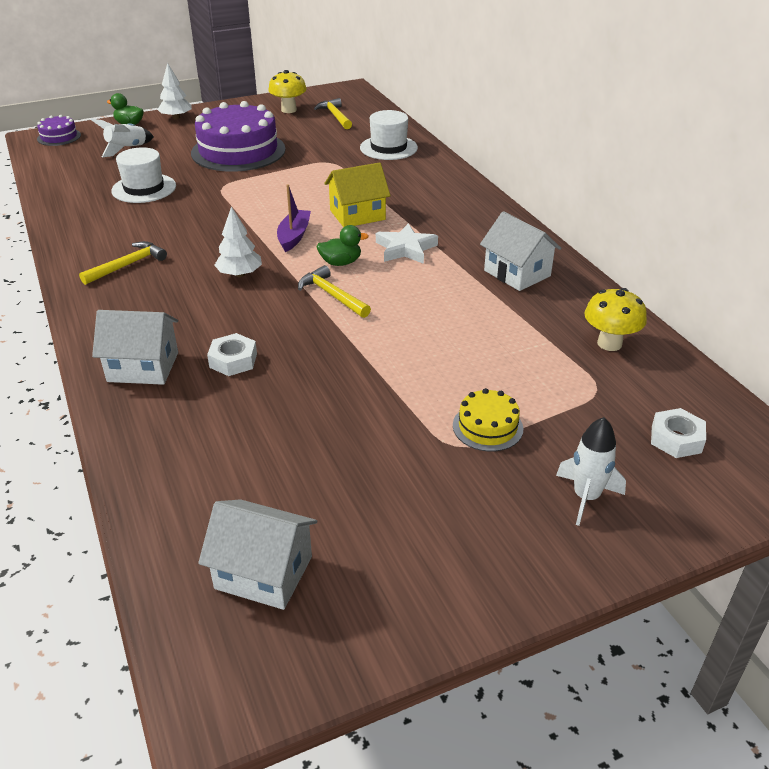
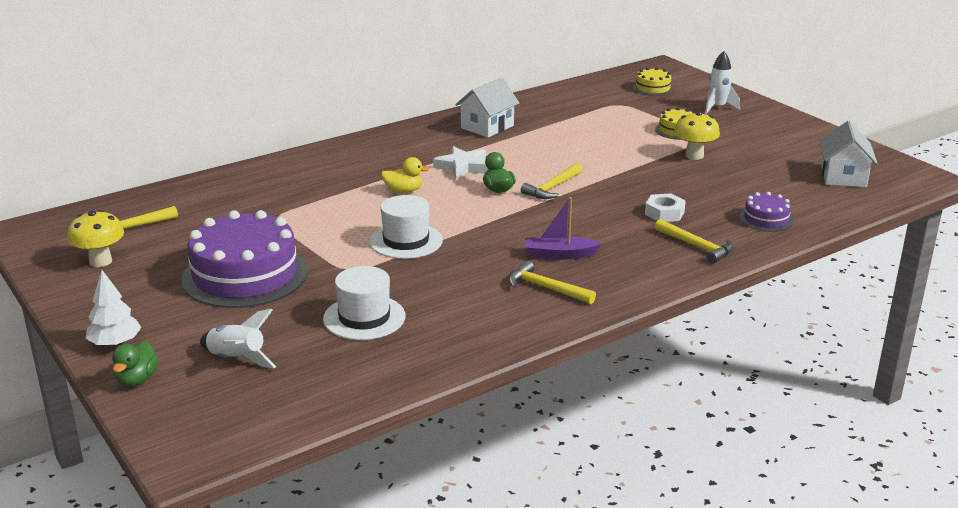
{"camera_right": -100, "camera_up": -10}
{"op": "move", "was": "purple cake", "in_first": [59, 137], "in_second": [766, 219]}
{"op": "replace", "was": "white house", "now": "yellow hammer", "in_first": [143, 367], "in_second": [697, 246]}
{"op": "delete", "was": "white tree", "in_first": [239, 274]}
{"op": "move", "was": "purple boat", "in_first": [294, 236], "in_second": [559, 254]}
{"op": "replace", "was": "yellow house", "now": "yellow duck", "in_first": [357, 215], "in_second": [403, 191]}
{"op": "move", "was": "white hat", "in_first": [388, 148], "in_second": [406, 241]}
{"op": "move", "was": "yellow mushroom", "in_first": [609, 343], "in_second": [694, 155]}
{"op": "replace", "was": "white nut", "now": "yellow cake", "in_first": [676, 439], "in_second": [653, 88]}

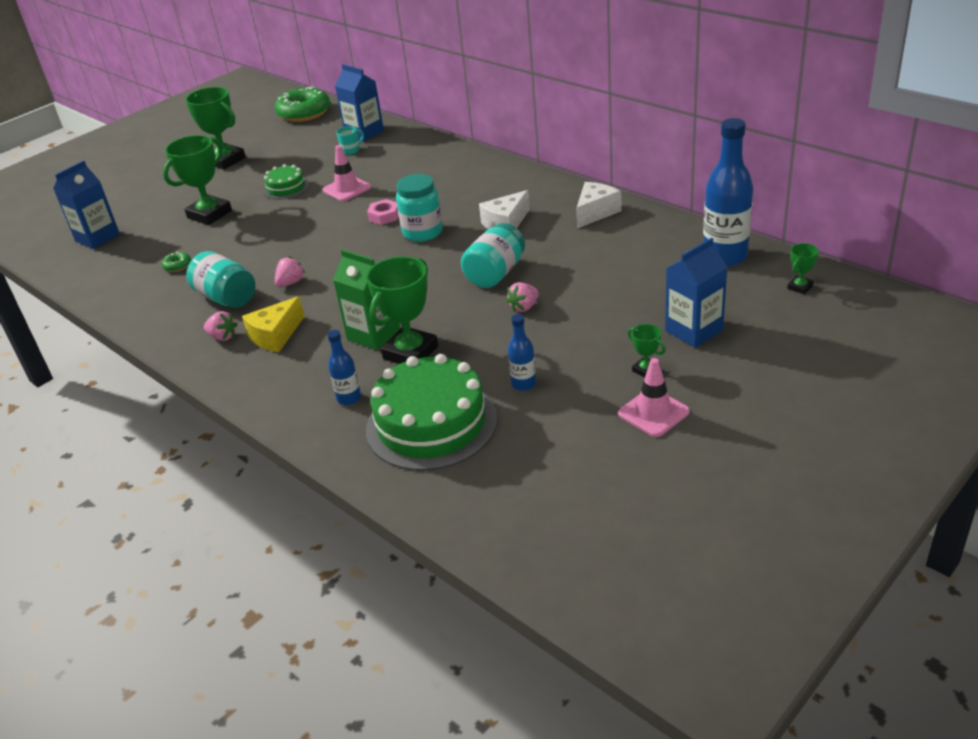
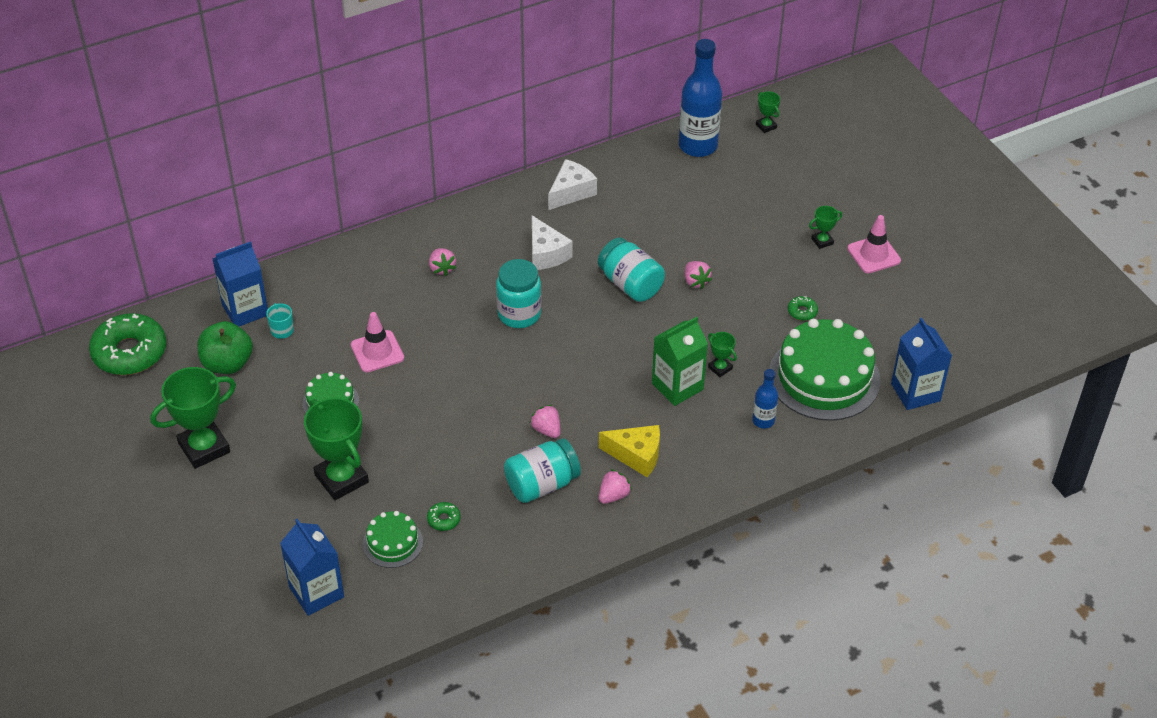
{"camera_right": -75, "camera_up": 10}
{"op": "rotate", "was": "yellow cheese", "in_first": [275, 335], "in_second": [636, 455], "clockwise": -45}
{"op": "resize", "was": "green trophy", "in_first": [410, 352], "in_second": [720, 368], "ratio": 0.47}
{"op": "delete", "was": "pink nut", "in_first": [384, 216]}
{"op": "replace", "was": "blue bottle", "now": "green donut", "in_first": [523, 384], "in_second": [802, 312]}
{"op": "rotate", "was": "white cheese", "in_first": [595, 212], "in_second": [571, 192], "clockwise": 75}
{"op": "move", "was": "blue carton", "in_first": [694, 331], "in_second": [915, 392]}
{"op": "insert", "now": "green apple", "in_second": [227, 364]}
{"op": "insert", "now": "green cake", "in_second": [392, 543]}
{"op": "insert", "now": "pink strawberry", "in_second": [442, 268]}

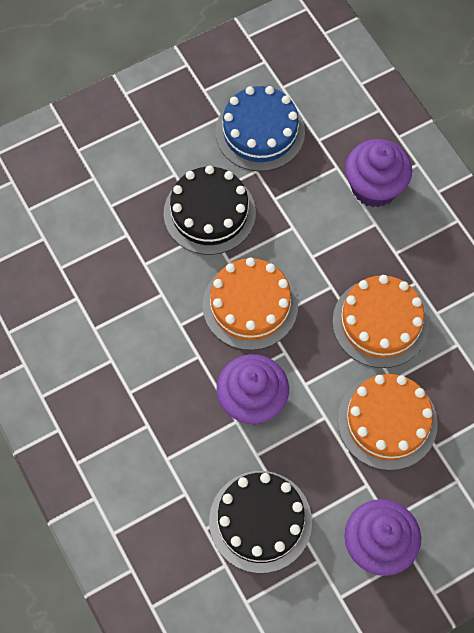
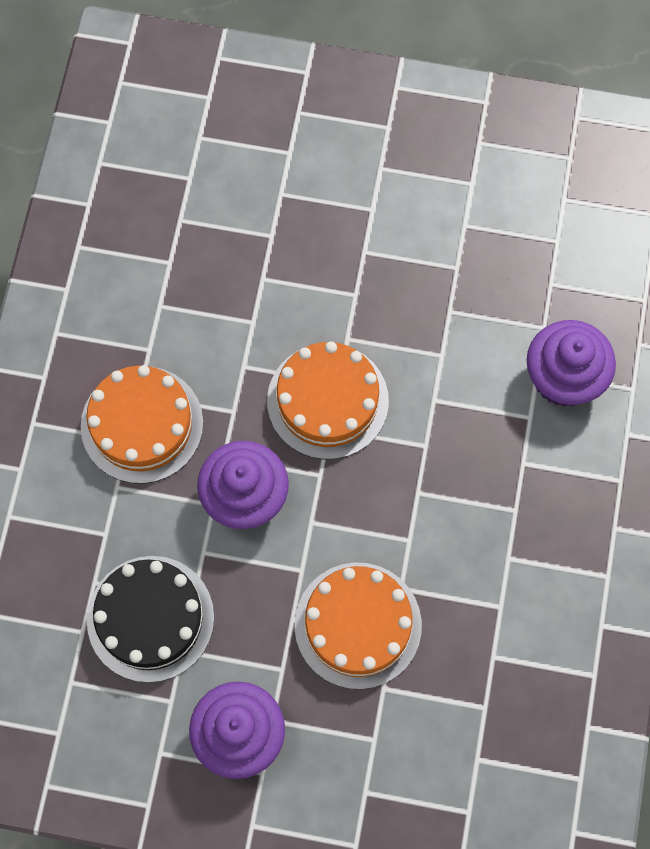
{"camera_right": 40, "camera_up": 5}
{"op": "delete", "was": "black cake", "in_first": [209, 213]}
{"op": "delete", "was": "blue cake", "in_first": [260, 132]}
{"op": "move", "was": "orange cake", "in_first": [380, 322], "in_second": [142, 424]}

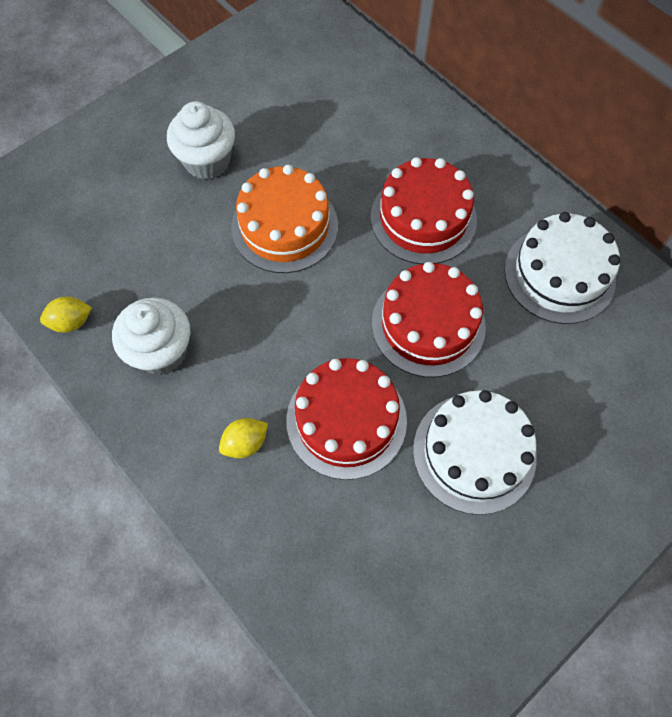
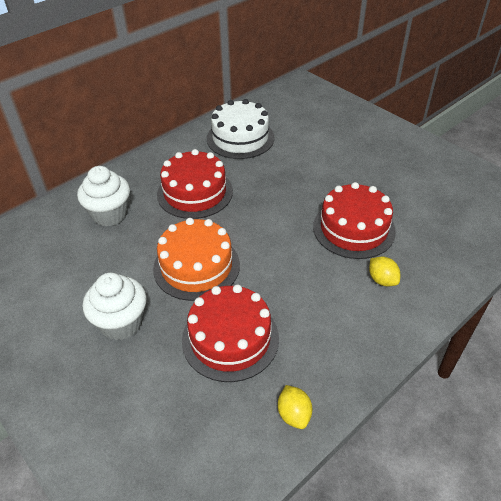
{"camera_right": -90, "camera_up": -20}
{"op": "move", "was": "white cupcake", "in_first": [161, 351], "in_second": [110, 214]}
{"op": "move", "was": "red cake", "in_first": [428, 324], "in_second": [230, 338]}
{"op": "delete", "was": "white cake", "in_first": [474, 452]}

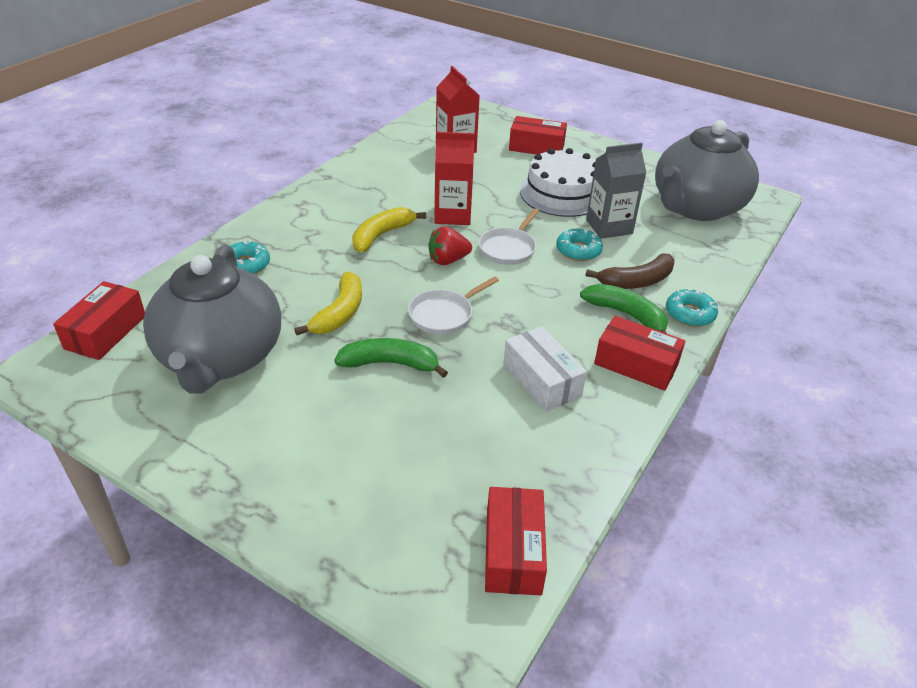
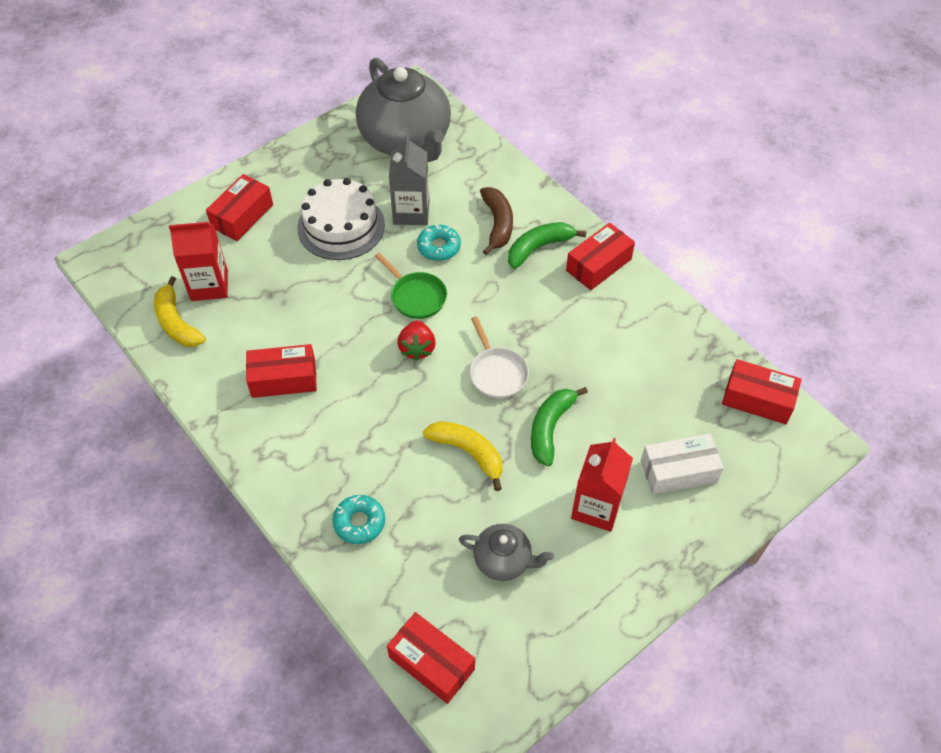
{"camera_right": -70, "camera_up": 15}
{"op": "resize", "was": "grey teapot", "in_first": [220, 358], "in_second": [503, 560], "ratio": 0.47}
{"op": "move", "was": "yellow banana", "in_first": [381, 235], "in_second": [177, 323]}
{"op": "move", "was": "red carton", "in_first": [452, 215], "in_second": [596, 507]}
{"op": "recolor", "was": "white pan", "now": "green pan", "in_first": [509, 248], "in_second": [416, 296]}
{"op": "move", "was": "white box", "in_first": [541, 380], "in_second": [678, 471]}
{"op": "delete", "was": "turquoise donut", "in_first": [690, 314]}
{"op": "insert", "now": "red box", "in_second": [283, 379]}

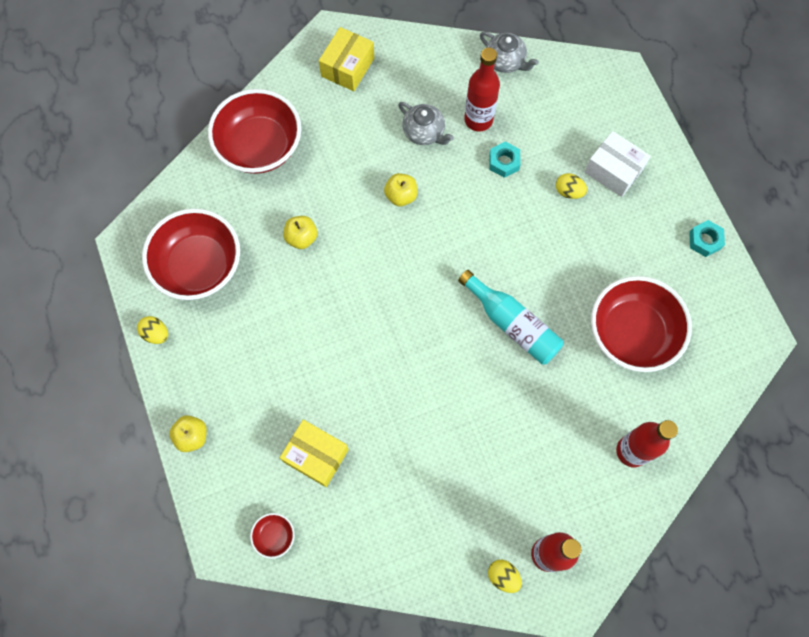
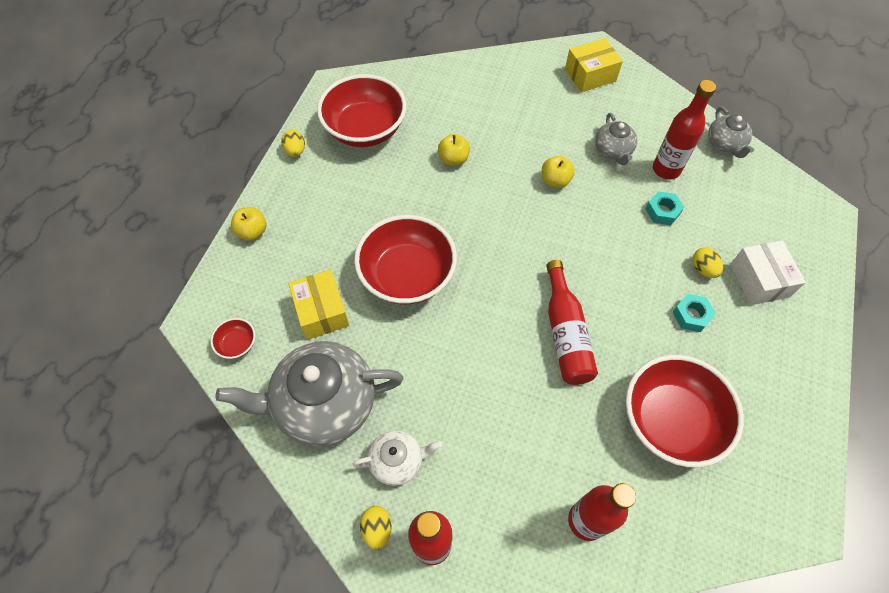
{"camera_right": 40, "camera_up": -10}
{"op": "move", "was": "red bowl", "in_first": [260, 146], "in_second": [407, 275]}
{"op": "recolor", "was": "turquoise bottle", "now": "red bottle", "in_first": [512, 324], "in_second": [565, 333]}
{"op": "move", "was": "turquoise nut", "in_first": [704, 241], "in_second": [691, 315]}
{"op": "insert", "now": "grey teapot", "in_second": [324, 404]}
{"op": "insert", "now": "white teapot", "in_second": [397, 461]}

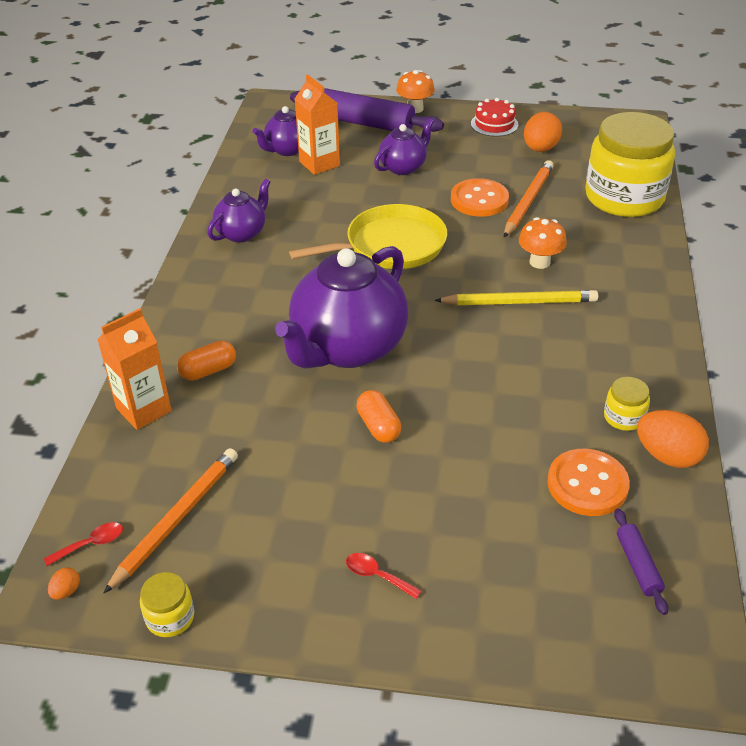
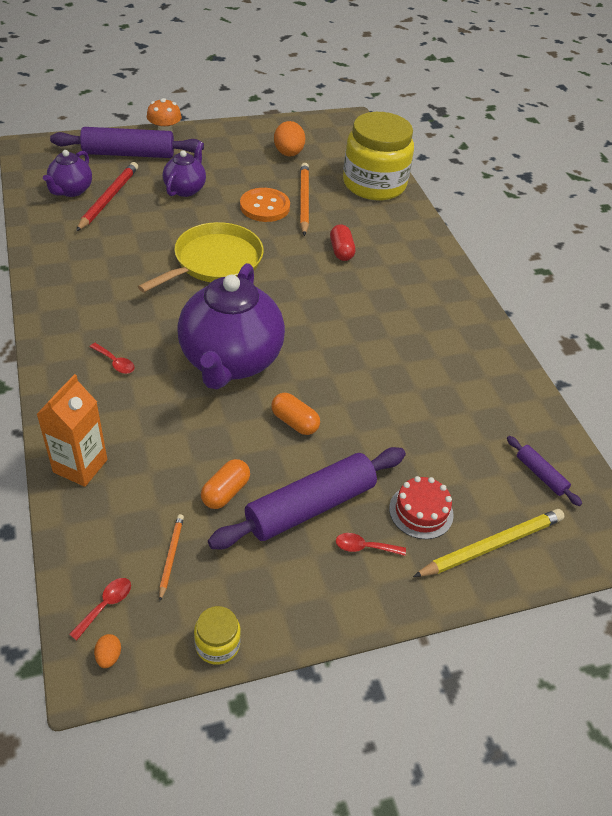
{"camera_right": -30, "camera_up": 5}
{"op": "resize", "was": "orange pencil", "in_first": [176, 519], "in_second": [171, 556], "ratio": 0.52}
{"op": "move", "was": "orange capsule", "in_first": [208, 371], "in_second": [225, 492]}
{"op": "delete", "was": "purple teapot", "in_first": [242, 233]}
{"op": "replace", "was": "orange carton", "now": "red pencil", "in_first": [319, 164], "in_second": [109, 198]}
{"op": "move", "was": "yellow pencil", "in_first": [519, 302], "in_second": [491, 546]}
{"op": "move", "was": "red cake", "in_first": [494, 124], "in_second": [421, 511]}
{"op": "replace", "was": "orange mushroom", "now": "red capsule", "in_first": [539, 262], "in_second": [341, 251]}
{"op": "delete", "was": "orange button", "in_first": [587, 484]}
{"op": "delete", "was": "yellow jar", "in_first": [624, 417]}
{"op": "delete", "was": "orange egg", "in_first": [667, 456]}
{"op": "insert", "now": "red spoon", "in_second": [115, 362]}
{"op": "insert", "now": "purple rolling pin", "in_second": [310, 507]}

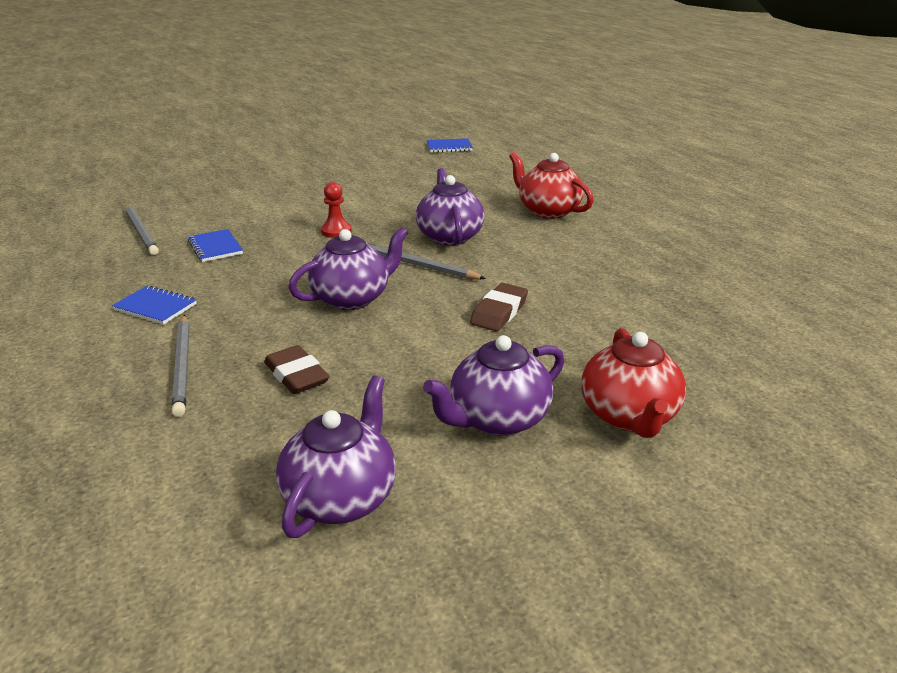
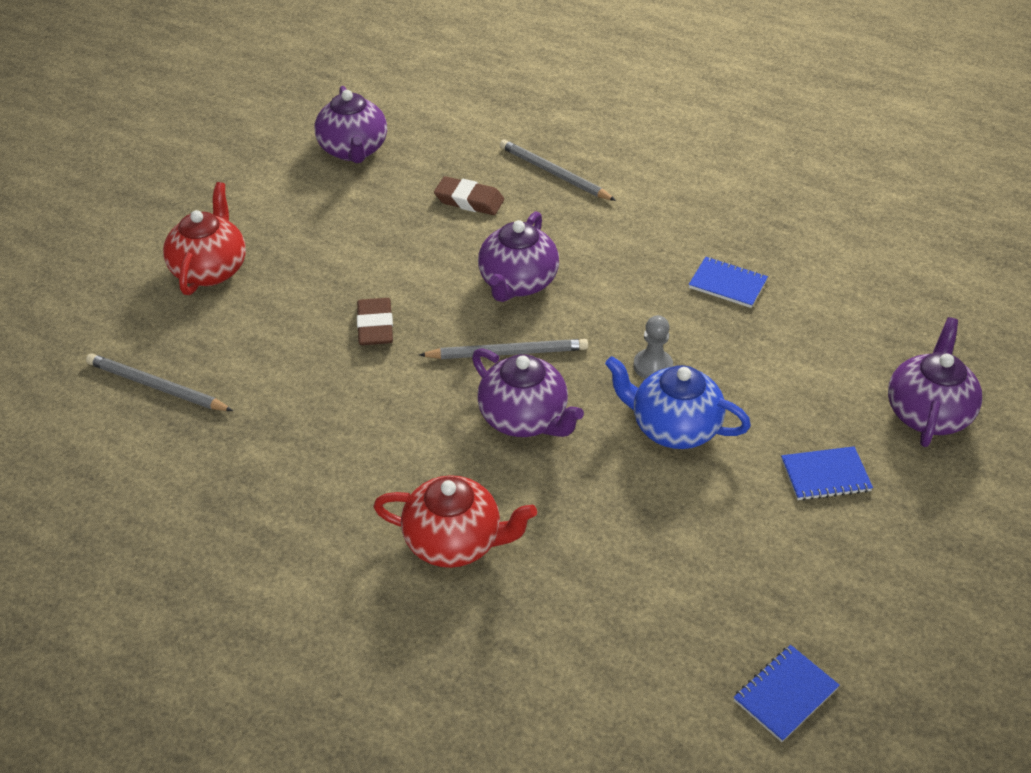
{"camera_right": 145, "camera_up": 15}
{"op": "move", "was": "blue notebook", "in_first": [155, 307], "in_second": [825, 475]}
{"op": "move", "was": "grey pencil", "in_first": [141, 232], "in_second": [157, 387]}
{"op": "recolor", "was": "red pawn", "now": "grey pawn", "in_first": [336, 231], "in_second": [653, 366]}
{"op": "move", "was": "purple teapot", "in_first": [497, 419], "in_second": [927, 413]}
{"op": "rotate", "was": "red teapot", "in_first": [629, 416], "in_second": [210, 269], "clockwise": 45}
{"op": "insert", "now": "blue teapot", "in_second": [673, 427]}

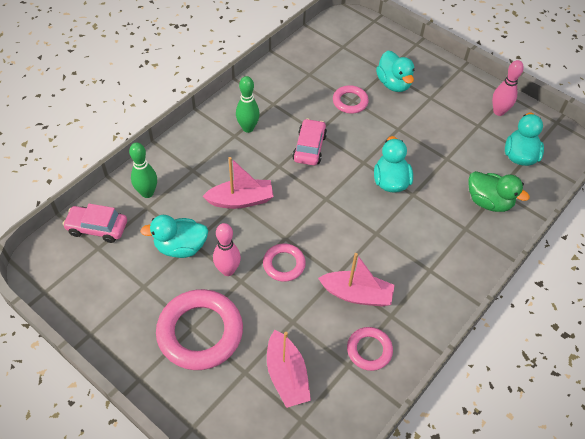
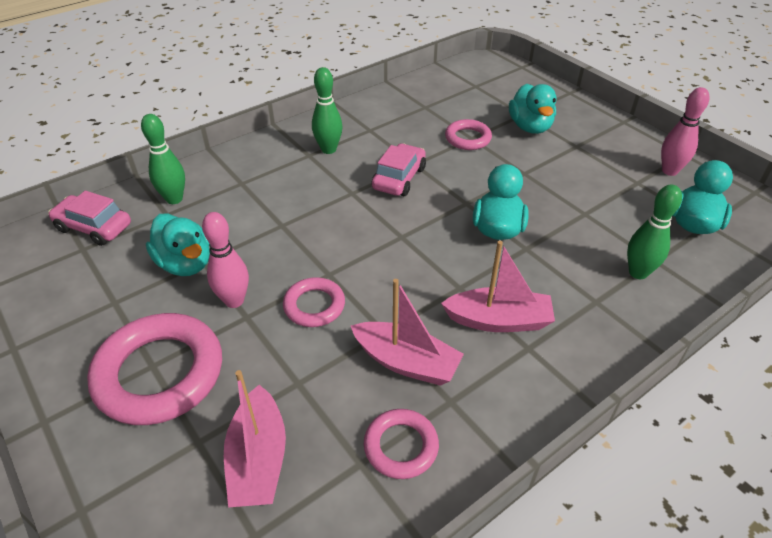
{"camera_right": 15, "camera_up": -10}
{"op": "rotate", "was": "turquoise duck", "in_first": [180, 247], "in_second": [185, 264], "clockwise": -135}
{"op": "move", "was": "pink boat", "in_first": [241, 200], "in_second": [498, 320]}
{"op": "replace", "was": "green duck", "now": "green bowling pin", "in_first": [488, 202], "in_second": [638, 273]}

